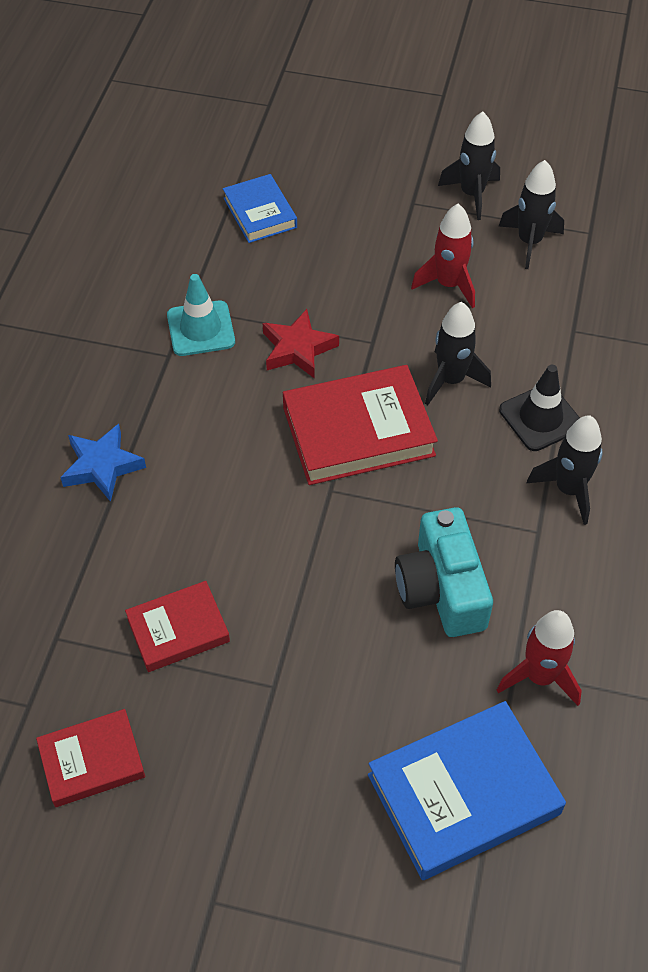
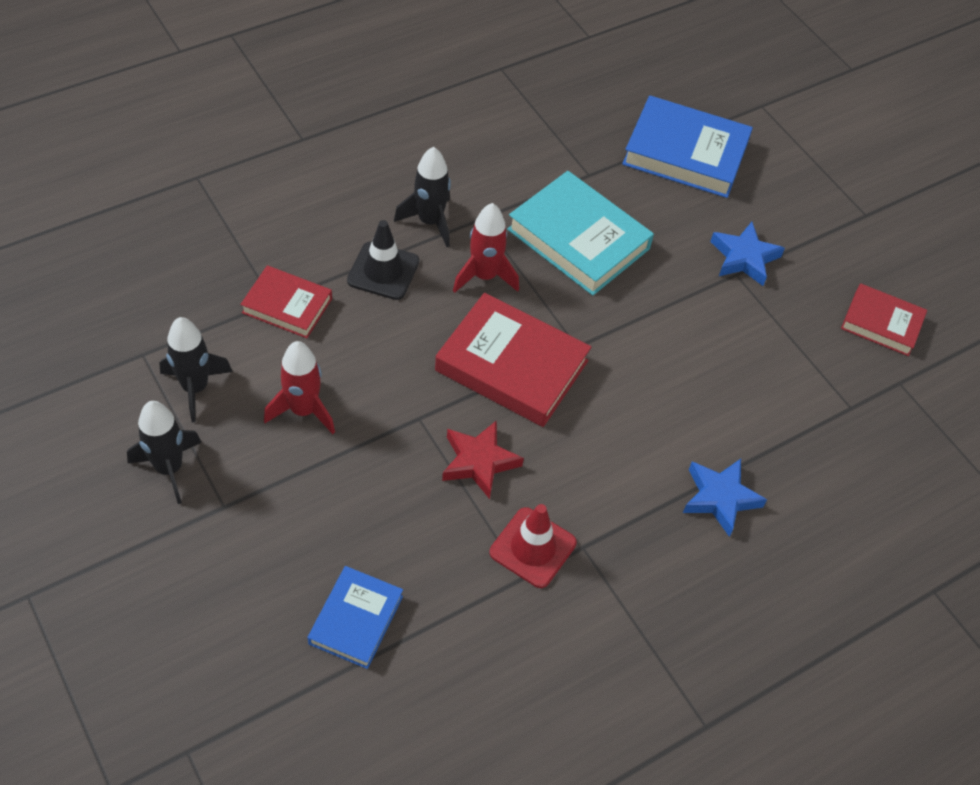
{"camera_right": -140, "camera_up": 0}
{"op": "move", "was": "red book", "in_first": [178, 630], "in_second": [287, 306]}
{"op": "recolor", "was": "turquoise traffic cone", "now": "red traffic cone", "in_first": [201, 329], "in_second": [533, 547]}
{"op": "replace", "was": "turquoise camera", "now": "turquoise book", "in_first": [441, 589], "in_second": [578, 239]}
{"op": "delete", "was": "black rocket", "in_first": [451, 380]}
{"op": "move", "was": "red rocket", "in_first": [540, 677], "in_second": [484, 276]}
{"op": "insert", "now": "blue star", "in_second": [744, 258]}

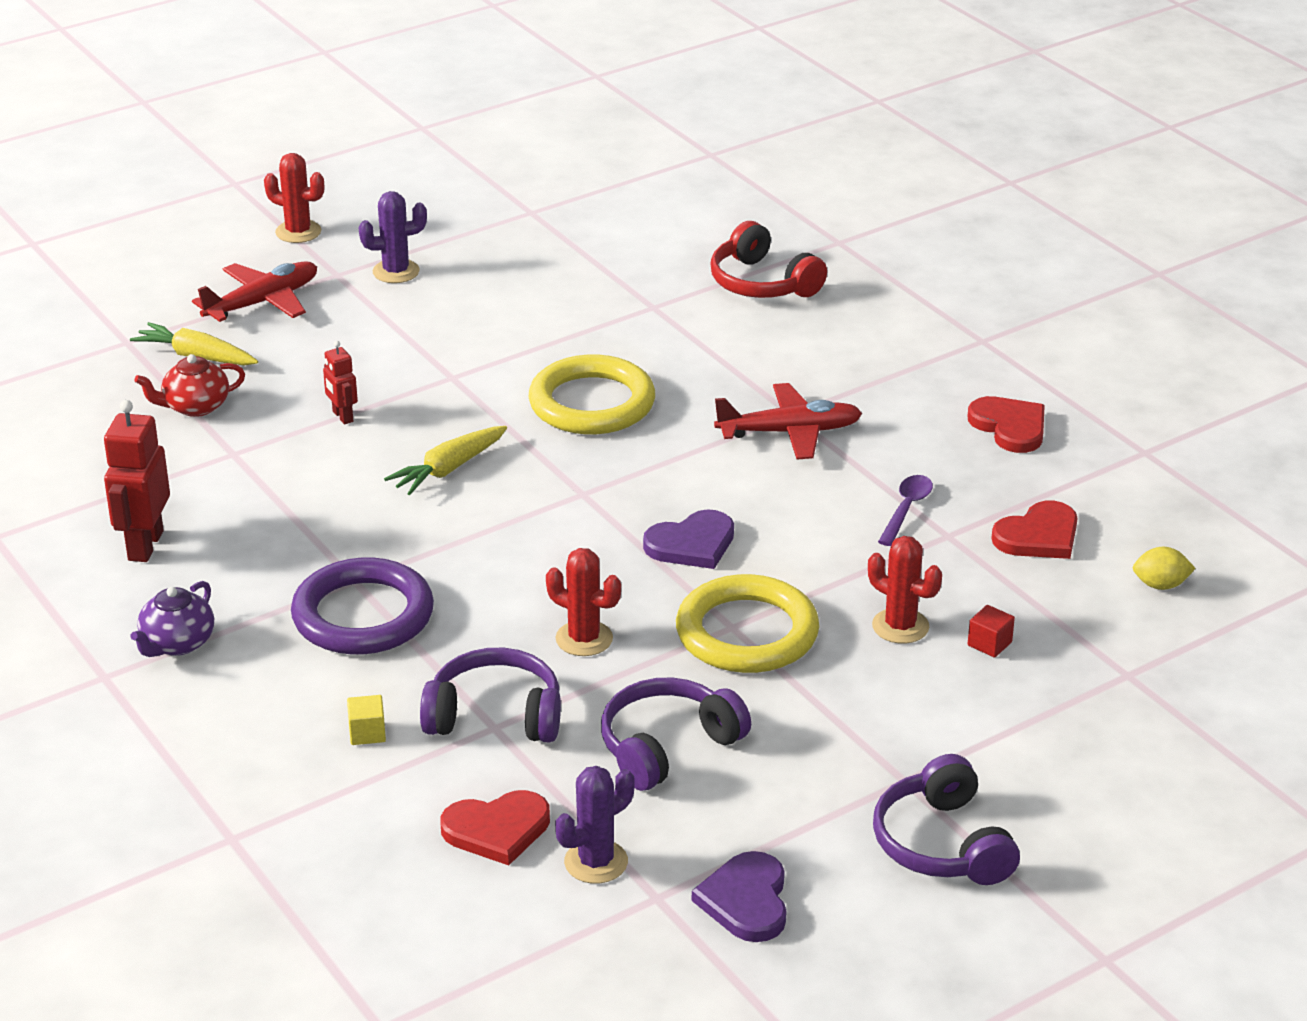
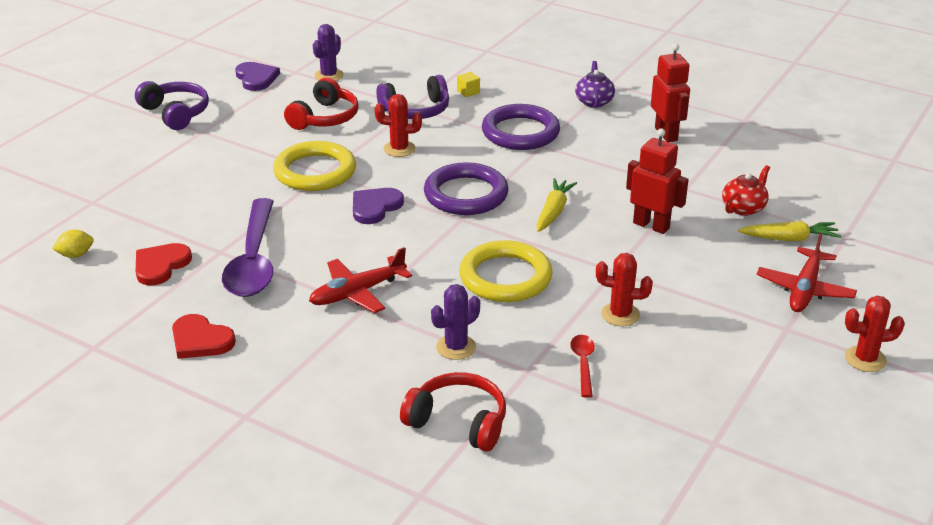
{"camera_right": 155, "camera_up": 0}
{"op": "resize", "was": "red robot", "in_first": [342, 416], "in_second": [651, 225], "ratio": 1.82}
{"op": "move", "was": "purple cactus", "in_first": [396, 272], "in_second": [456, 347]}
{"op": "delete", "was": "red heart", "in_first": [497, 829]}
{"op": "recolor", "was": "purple headphones", "now": "red headphones", "in_first": [668, 747], "in_second": [324, 118]}
{"op": "move", "was": "red cactus", "in_first": [900, 626], "in_second": [620, 315]}
{"op": "resize", "was": "purple spoon", "in_first": [906, 509], "in_second": [253, 261], "ratio": 2.24}
{"op": "delete", "was": "red cube", "in_first": [989, 644]}
{"op": "insert", "now": "purple ring", "in_second": [466, 194]}
{"op": "insert", "now": "red spoon", "in_second": [583, 364]}

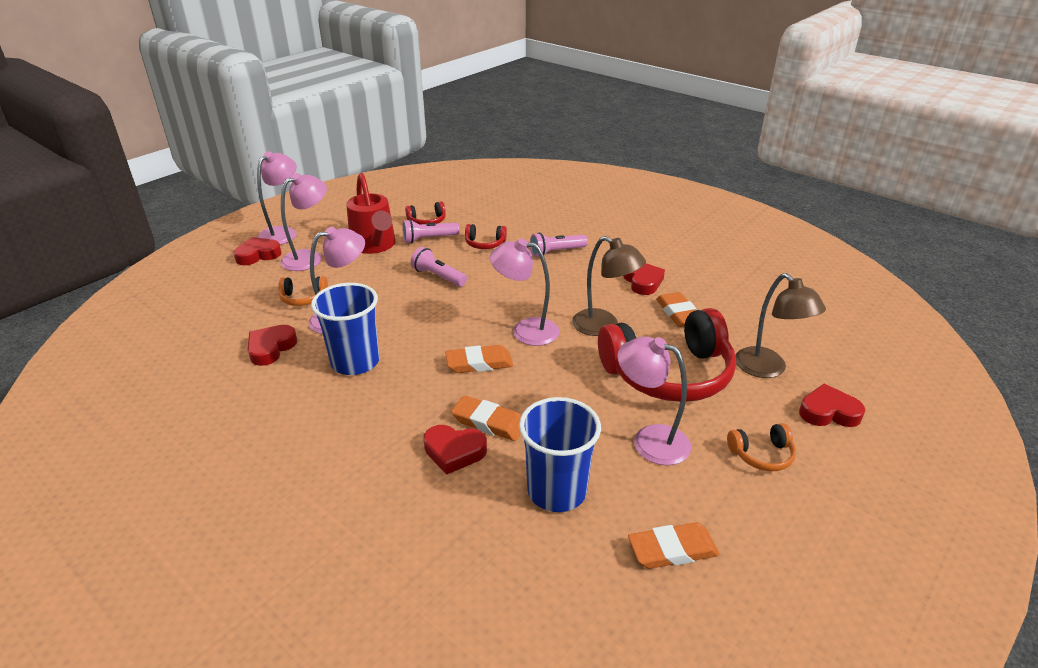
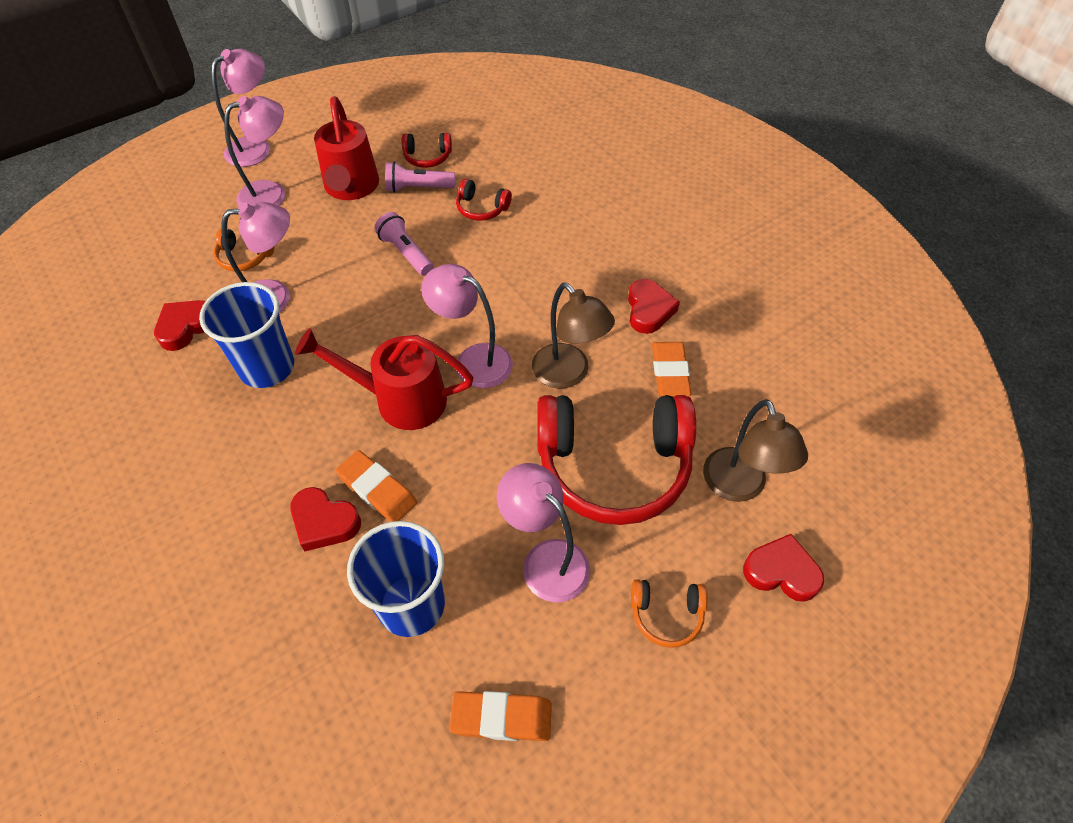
{"camera_right": 15, "camera_up": 20}
{"op": "delete", "was": "red heart", "in_first": [258, 255]}
{"op": "replace", "was": "orange eraser", "now": "red watering can", "in_first": [479, 363], "in_second": [400, 399]}
{"op": "delete", "was": "pink flashlight", "in_first": [556, 252]}

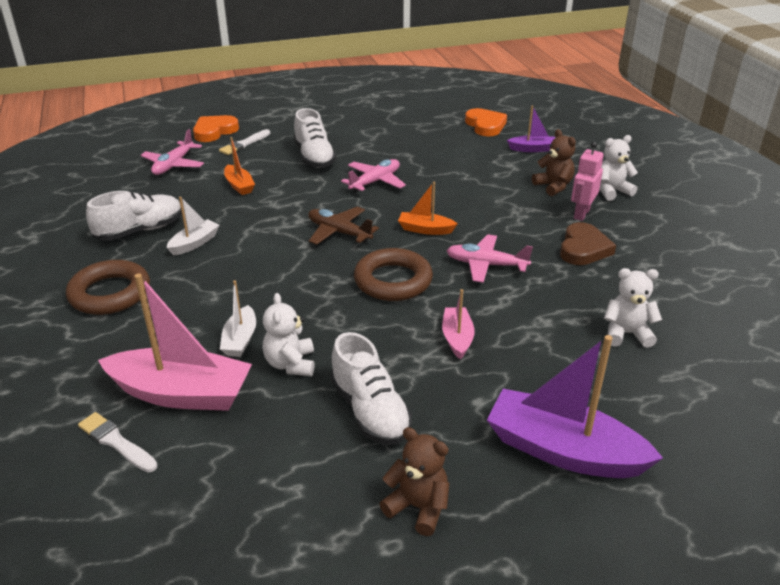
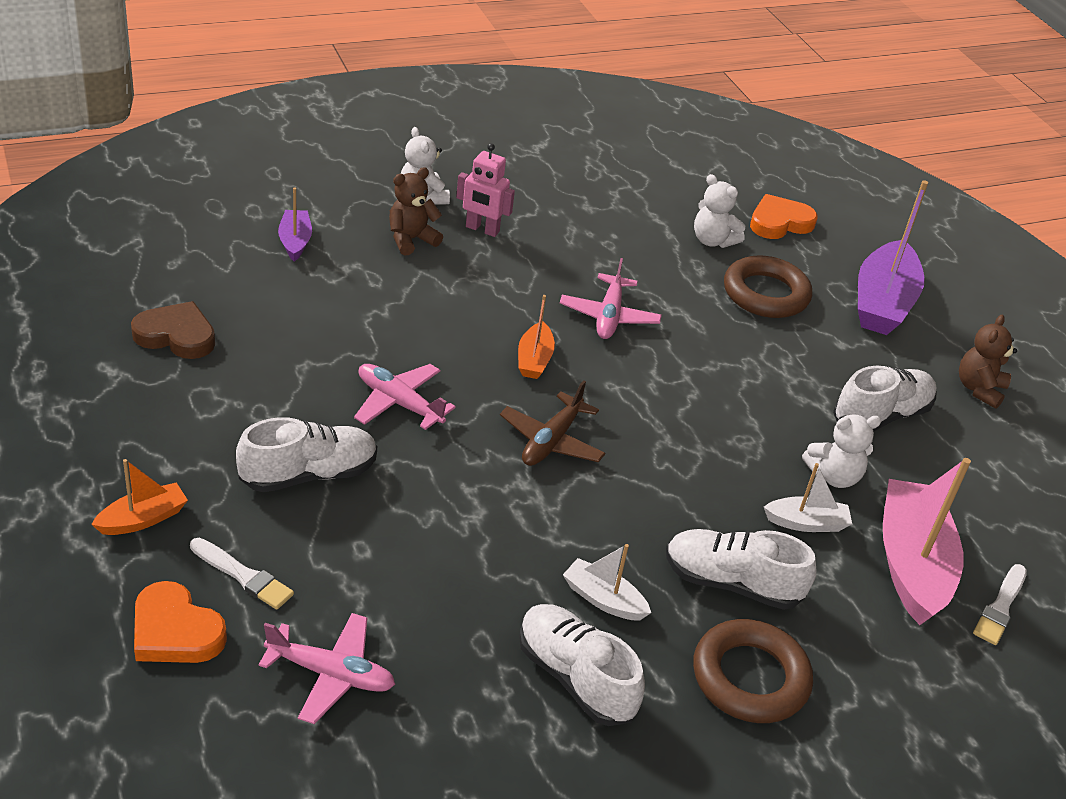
{"camera_right": -100, "camera_up": 5}
{"op": "move", "was": "orange boat", "in_first": [239, 185], "in_second": [143, 519]}
{"op": "move", "was": "brown ring", "in_first": [393, 281], "in_second": [765, 294]}
{"op": "delete", "was": "pink boat", "in_first": [457, 338]}
{"op": "move", "was": "orange heart", "in_first": [485, 125], "in_second": [779, 222]}
{"op": "move", "was": "brown heart", "in_first": [583, 248], "in_second": [176, 335]}
{"op": "rotate", "was": "white teddy bear", "in_first": [626, 334], "in_second": [712, 241], "clockwise": -45}
{"op": "insert", "now": "white shoe", "in_second": [732, 583]}

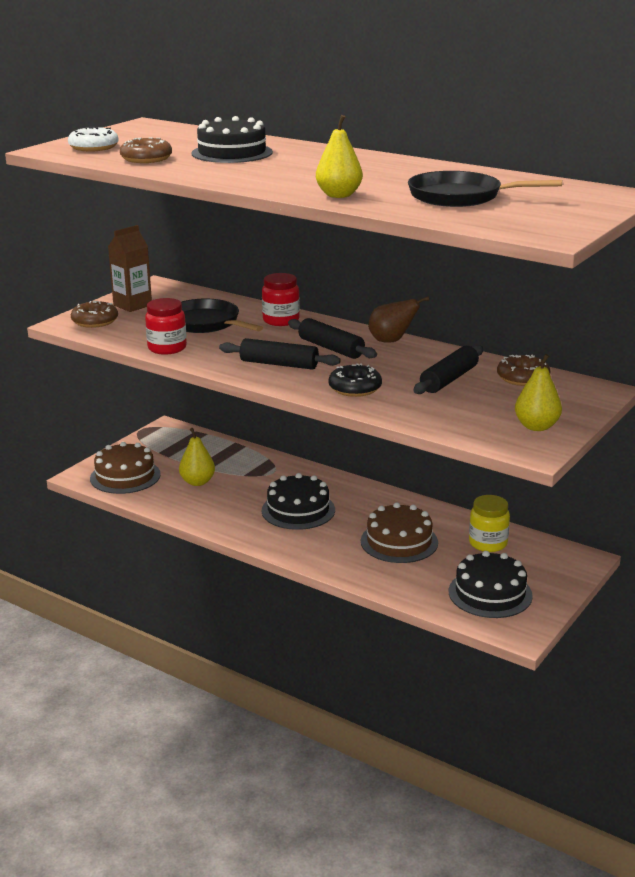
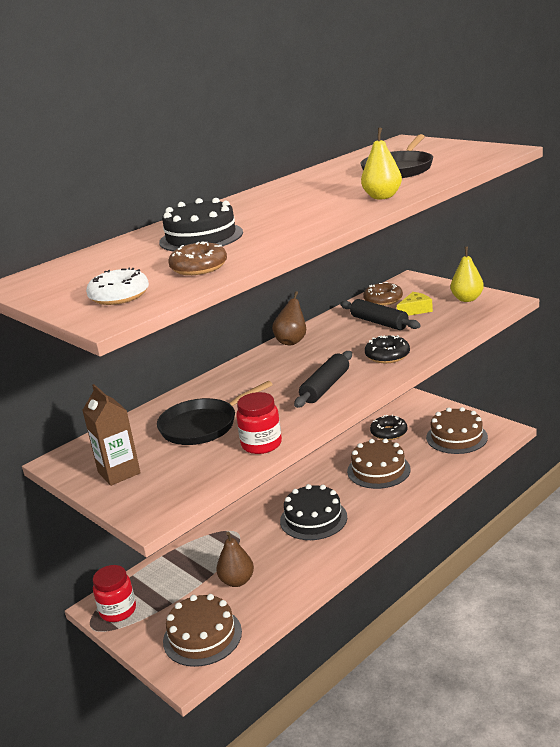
{"camera_right": -75, "camera_up": 0}
{"op": "delete", "was": "brown donut", "in_first": [95, 321]}
{"op": "recolor", "was": "yellow pear", "now": "brown pear", "in_first": [197, 482], "in_second": [237, 581]}
{"op": "move", "was": "red jar", "in_first": [281, 320], "in_second": [118, 610]}
{"op": "delete", "was": "black rolling pin", "in_first": [331, 348]}
{"op": "recolor", "was": "black cake", "now": "brown cake", "in_first": [490, 593], "in_second": [456, 437]}
{"op": "replace", "was": "yellow jar", "now": "black donut", "in_first": [488, 543], "in_second": [389, 433]}
{"op": "insert", "now": "yellow cheese", "in_second": [415, 310]}

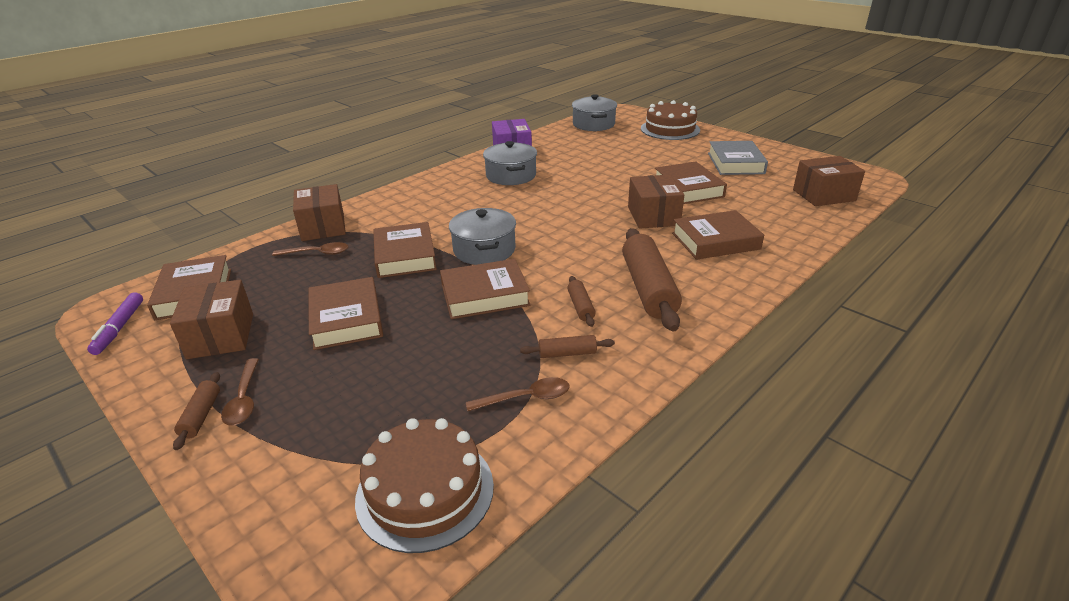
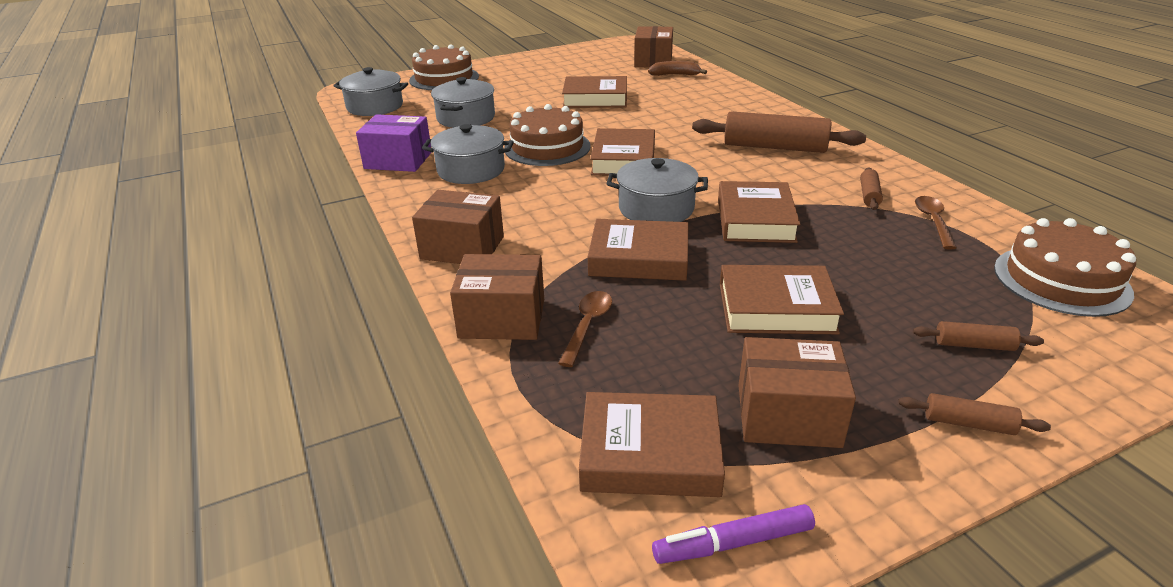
{"camera_right": -70, "camera_up": 0}
{"op": "rotate", "was": "purple marker", "in_first": [119, 328], "in_second": [733, 543], "clockwise": 150}
{"op": "delete", "was": "brown spoon", "in_first": [244, 399]}
{"op": "move", "was": "brown rolling pin", "in_first": [580, 306], "in_second": [974, 345]}
{"op": "move", "was": "brown box", "in_first": [653, 216], "in_second": [462, 248]}
{"op": "move", "was": "brown book", "in_first": [715, 241], "in_second": [623, 159]}
{"op": "delete", "was": "grey book", "in_first": [735, 163]}
{"op": "insert", "now": "grey pot", "in_second": [466, 118]}
{"op": "insert", "now": "brown cake", "in_second": [547, 147]}
{"op": "insert", "now": "brown banana", "in_second": [675, 75]}

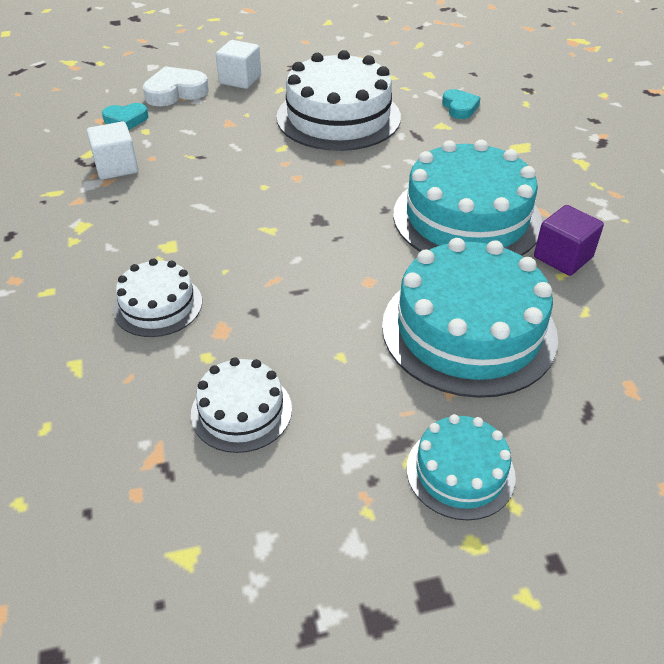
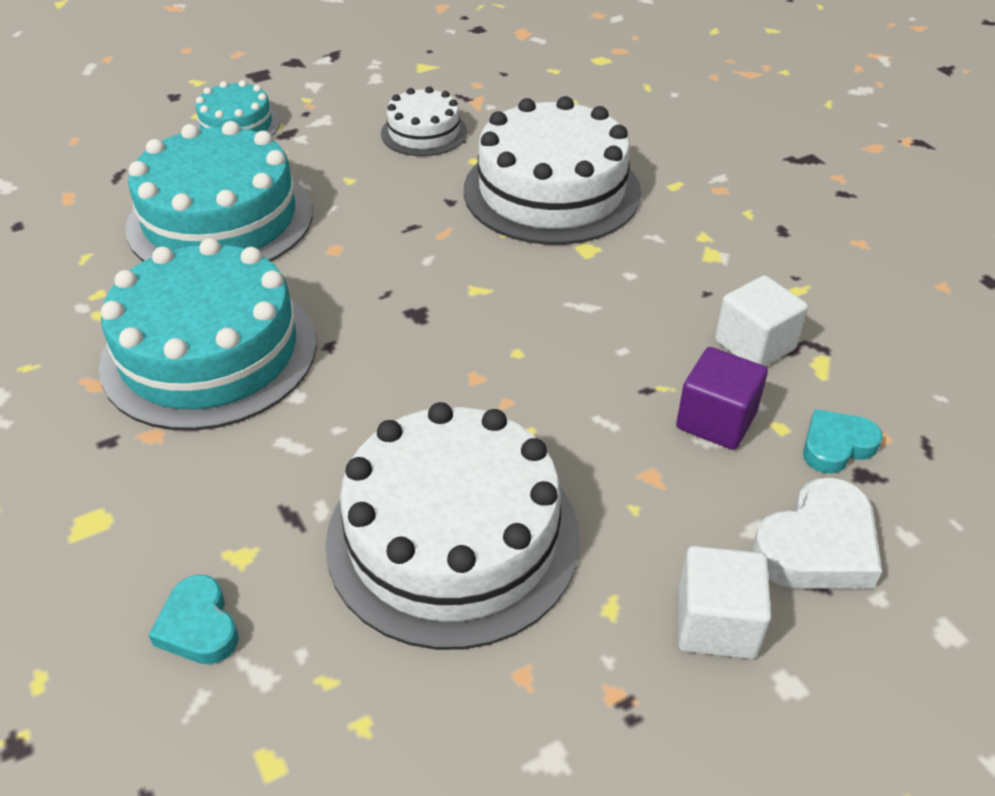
{"camera_right": 165, "camera_up": 0}
{"op": "resize", "was": "white cake", "in_first": [158, 305], "in_second": [552, 191], "ratio": 1.91}
{"op": "move", "was": "purple cube", "in_first": [563, 257], "in_second": [716, 420]}

